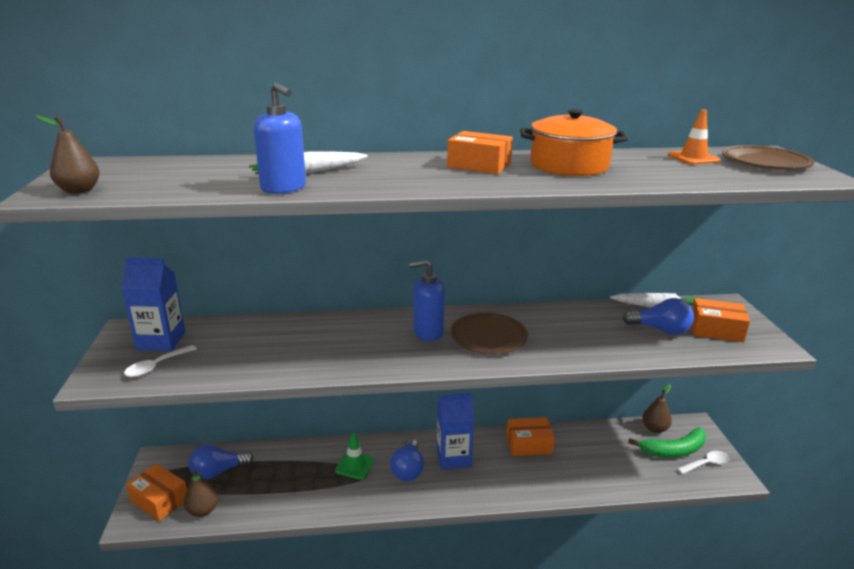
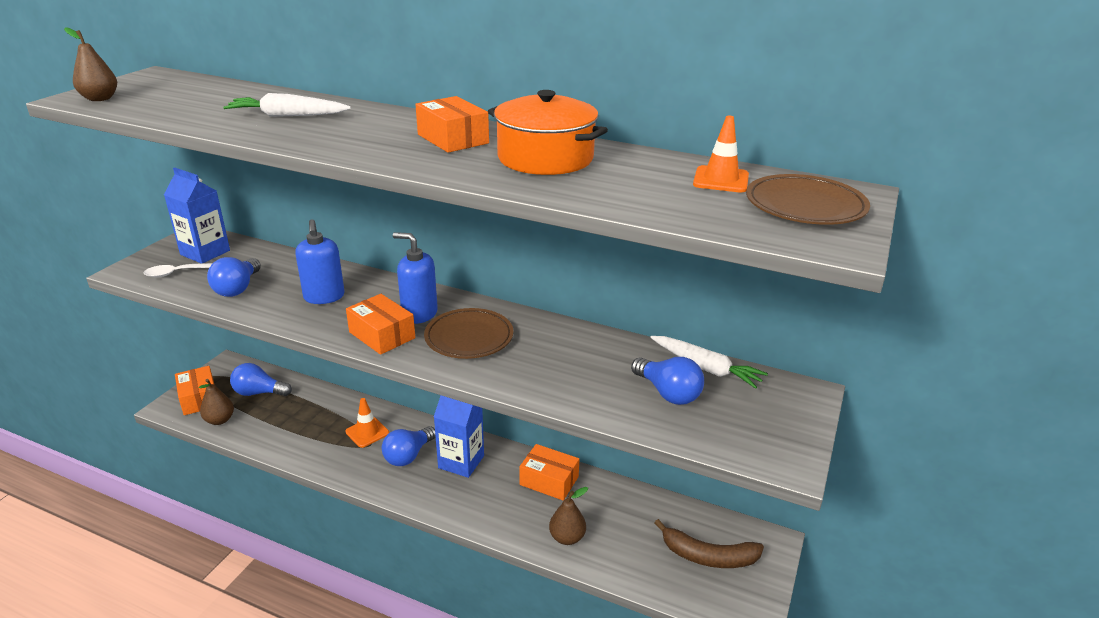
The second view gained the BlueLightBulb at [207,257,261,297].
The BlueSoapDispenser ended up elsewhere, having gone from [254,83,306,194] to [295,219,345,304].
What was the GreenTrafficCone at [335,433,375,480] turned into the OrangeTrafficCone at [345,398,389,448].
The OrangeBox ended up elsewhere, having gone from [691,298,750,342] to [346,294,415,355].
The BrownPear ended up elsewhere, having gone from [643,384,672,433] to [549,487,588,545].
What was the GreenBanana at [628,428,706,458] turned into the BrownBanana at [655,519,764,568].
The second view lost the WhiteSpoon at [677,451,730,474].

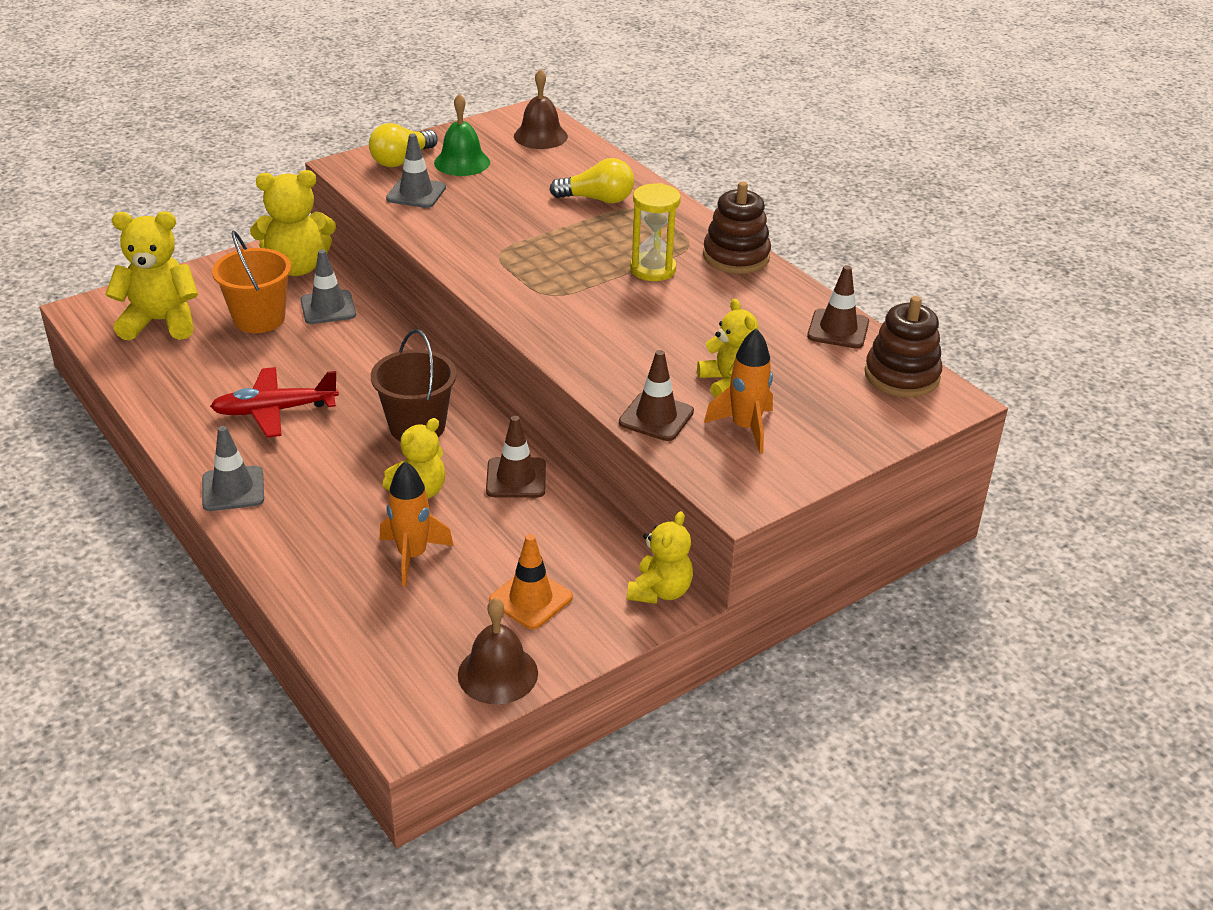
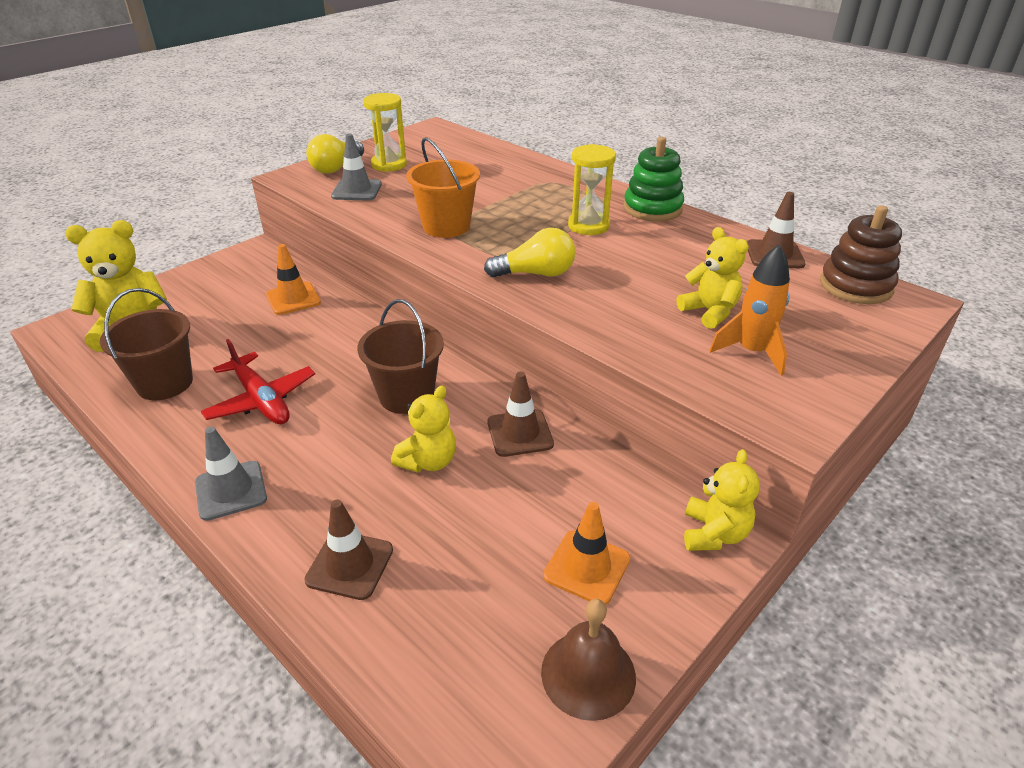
The second view gained the BrownBucket at [100,288,193,400].
The RedPlane at [210,367,339,438] ended up facing another way, 105 degrees counterclockwise from before.
What was the GreyTrafficCone at [300,249,356,324] turned into the OrangeTrafficCone at [266,244,321,315].
The BrownTrafficCone ended up elsewhere, having gone from [619,350,694,441] to [304,500,393,600].
Where the GreenBell stood at [434,94,490,176], the YellowHourglass came to stand at [363,93,407,172].
The OrangeBucket ended up elsewhere, having gone from [212,230,291,333] to [406,137,480,238].
The YellowLightBulb ended up elsewhere, having gone from [549,158,634,203] to [484,228,576,278].
What was the BrownStackingToy at [703,182,771,274] turned into the GreenStackingToy at [624,137,684,221].
The second view lost the YellowTeddyBear at [250,170,336,276].
The second view lost the OrangeRocket at [379,461,454,586].
The second view lost the BrownBell at [514,69,568,149].

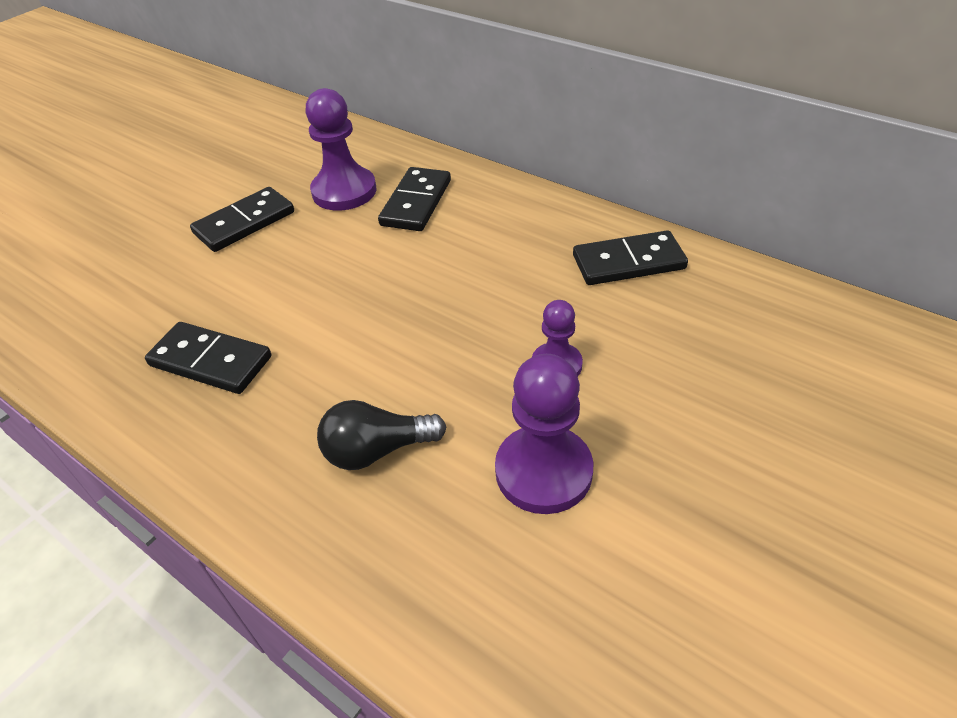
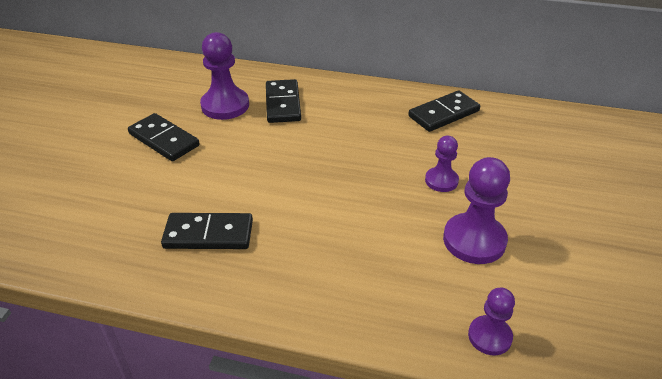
The BlackDomino at [190,187,294,252] ended up facing another way, 75 degrees counterclockwise from before.
The second view gained the PurplePawn at [468,288,515,355].
The second view lost the BlackLightBulb at [317,400,446,470].

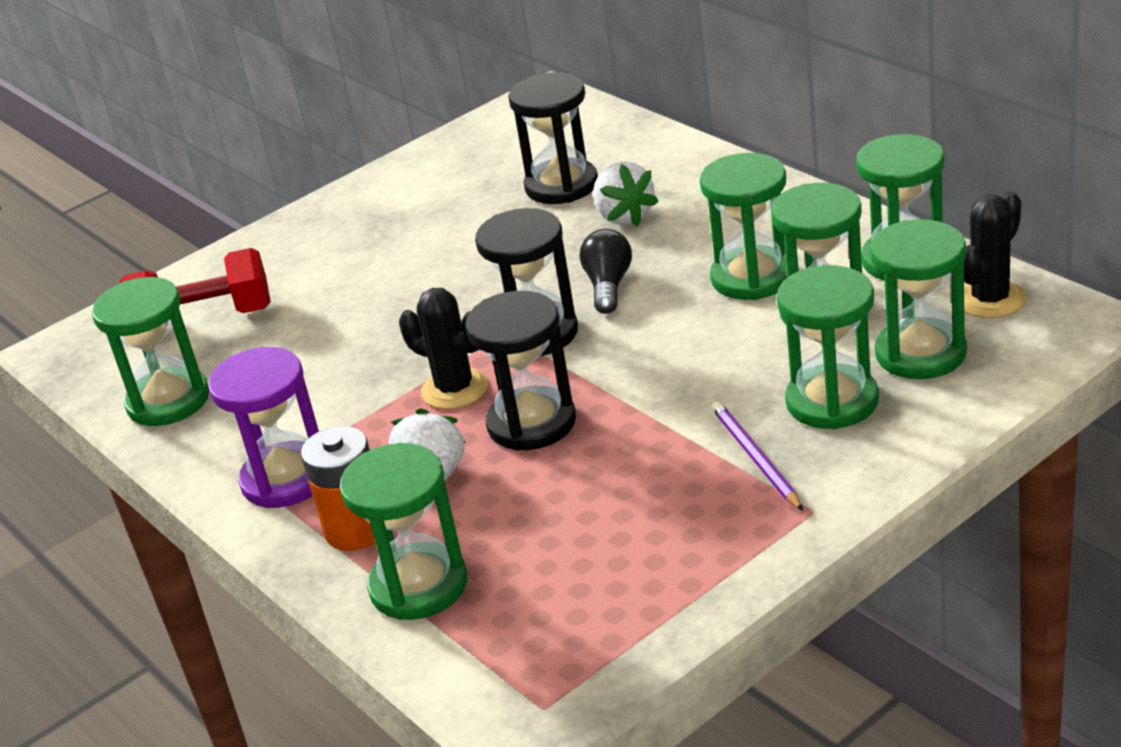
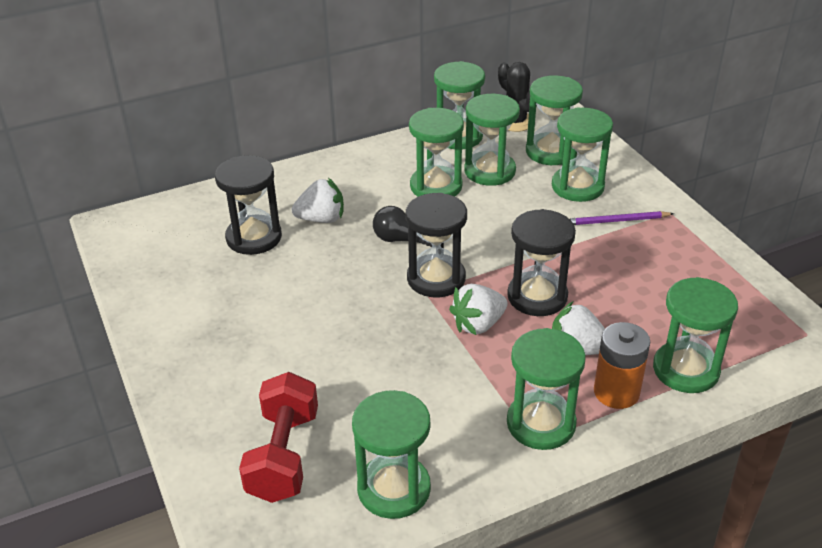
Where the BlackCactus stood at [399,288,488,409], the WhiteStrawberry came to stand at [449,284,508,335].
What was the PurpleHourglass at [208,347,319,508] turned into the GreenHourglass at [507,328,586,450].

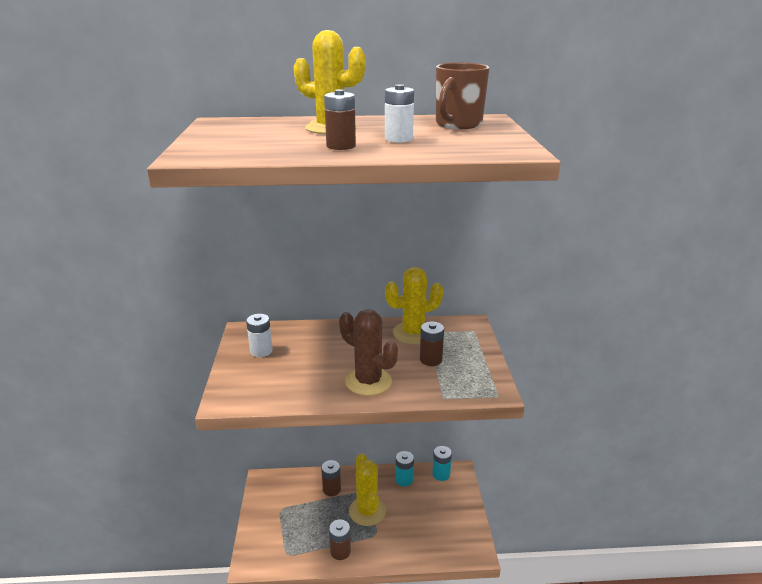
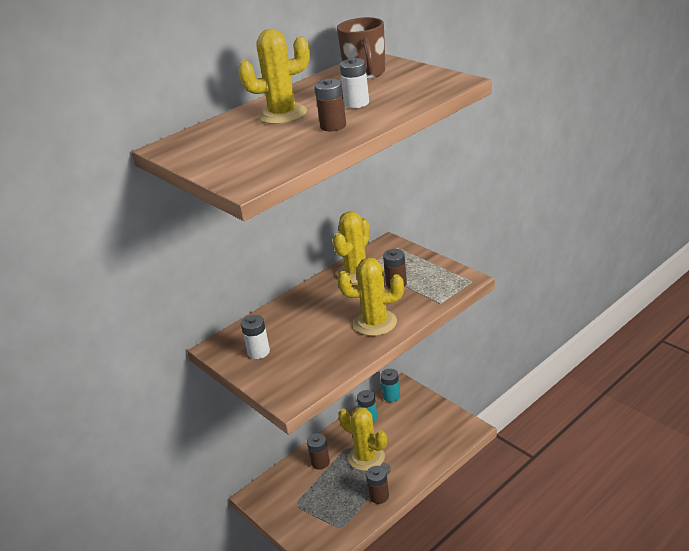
What was the BrownCactus at [339,309,398,396] turned into the YellowCactus at [338,258,404,336].

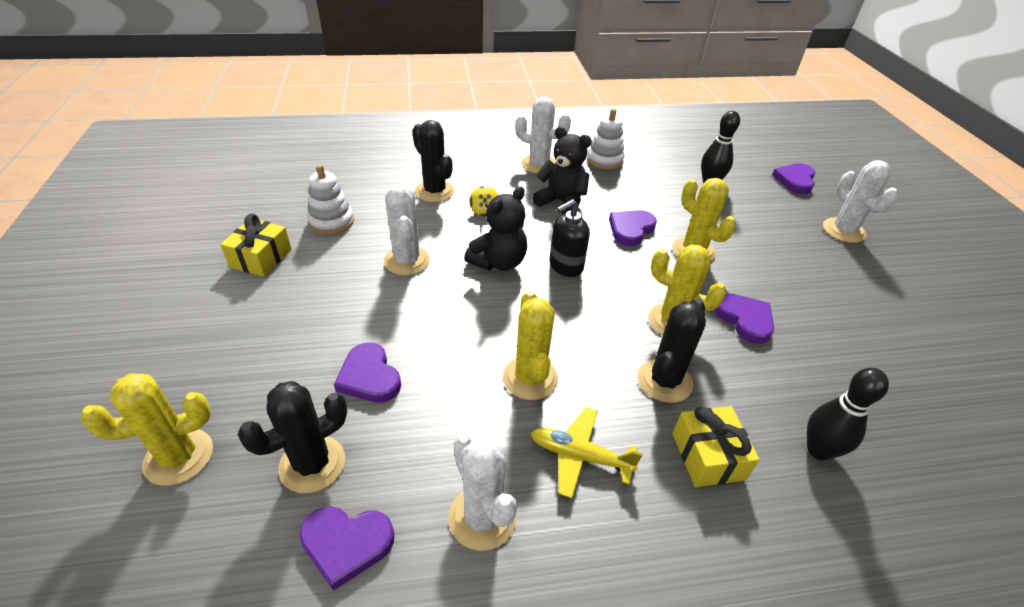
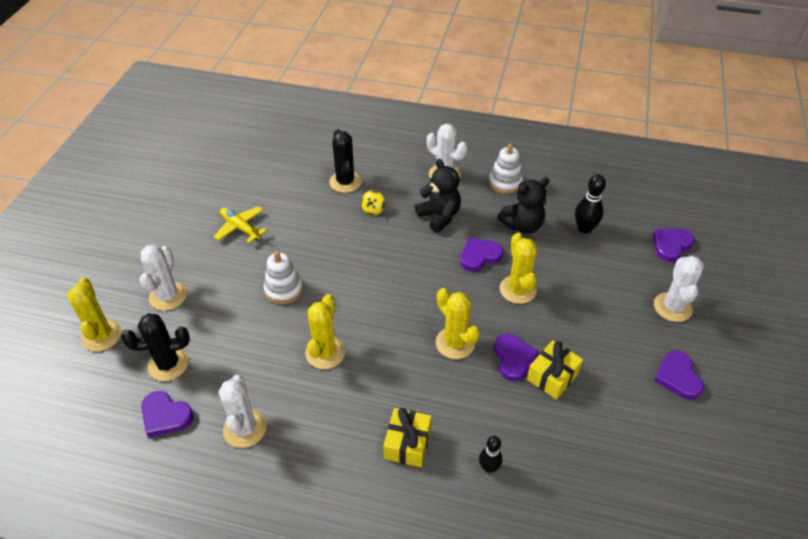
The YellowCactus at [81,373,213,486] ended up facing another way, 75 degrees clockwise from before.
The WhiteCactus ended up elsewhere, having gone from [384,184,430,275] to [140,245,187,311].
The YellowPlane ended up elsewhere, having gone from [531,407,643,498] to [214,206,267,243].
The WhiteStackingToy ended up elsewhere, having gone from [307,164,354,235] to [264,251,303,304].
The size of the BlackBowlingPin at [807,368,889,460] changed by a factor of 0.66.
The BlackTeddyBear ended up elsewhere, having gone from [464,186,527,271] to [497,177,549,234].
The YellowGift ended up elsewhere, having gone from [220,214,292,277] to [527,340,583,400].
The PurpleHeart ended up elsewhere, having gone from [334,342,401,403] to [654,351,704,400].
The second view lost the BlackSoapDispenser at [549,199,590,277].
The second view lost the BlackCactus at [638,298,706,403].

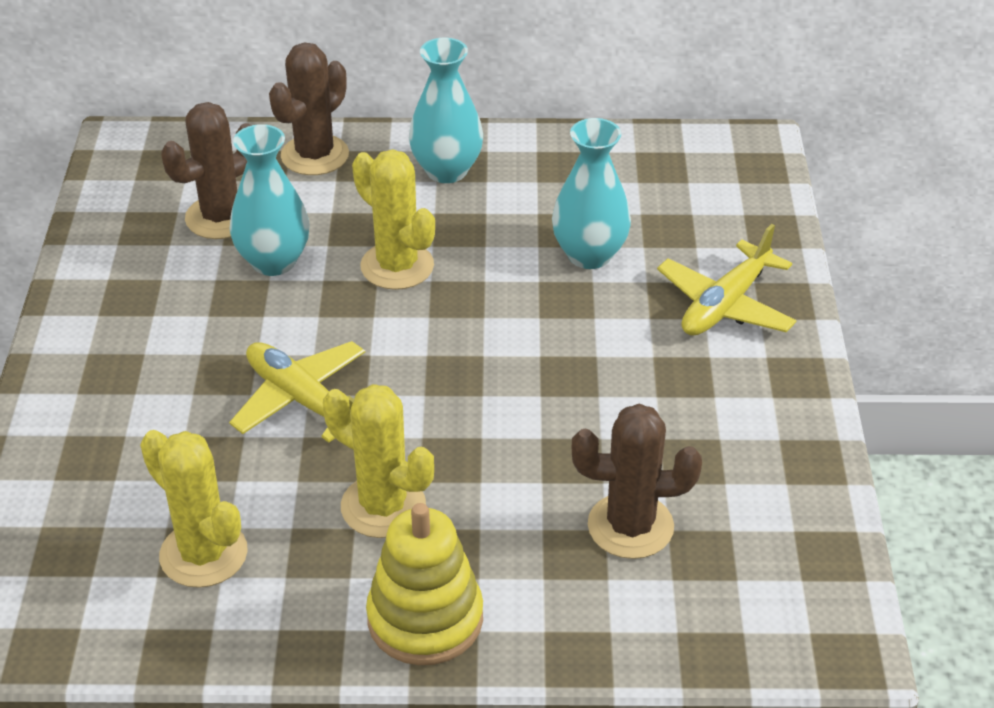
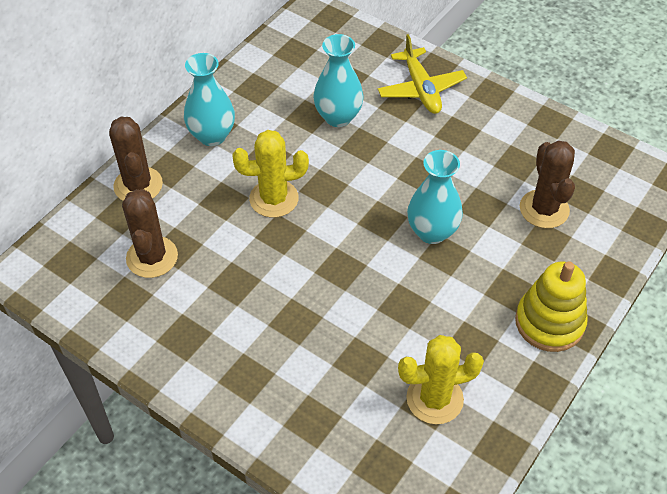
The TurquoiseVase ended up elsewhere, having gone from [230,124,310,276] to [407,150,463,244].
The BrownCactus at [572,404,702,559] ended up facing another way, 45 degrees counterclockwise from before.
The second view lost the YellowPlane at [229,341,365,443].
The second view lost the YellowCactus at [323,384,434,538].

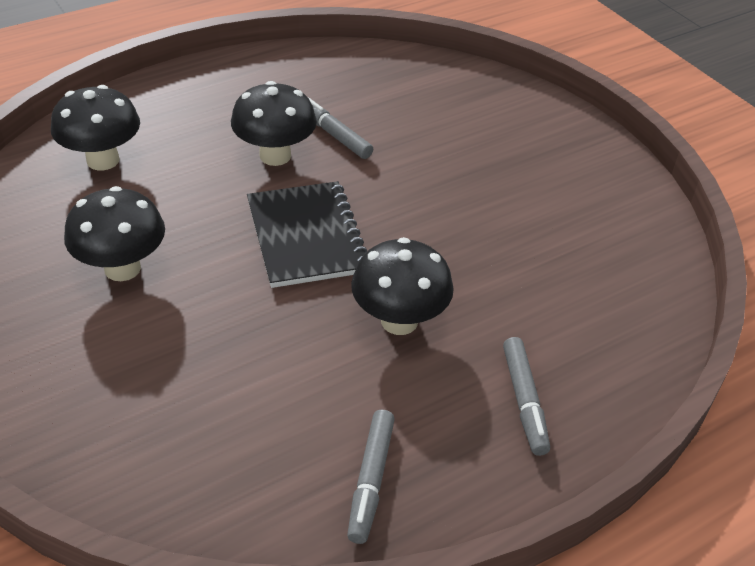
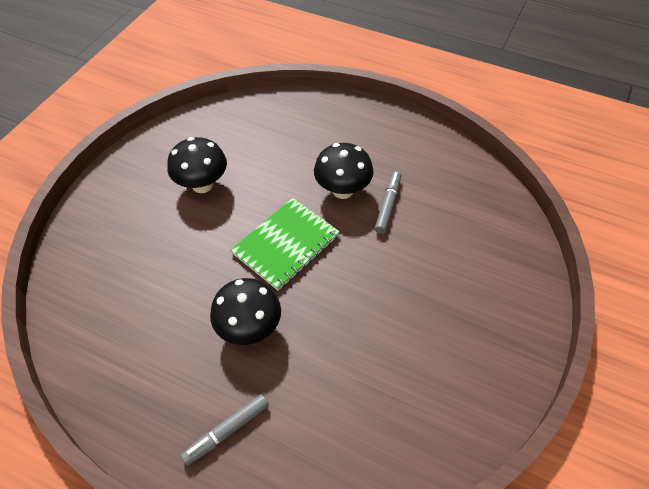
What was the BlackNotebook at [247,181,367,288] turned into the GreenNotebook at [231,198,340,291].
The second view lost the BlackMushroom at [51,85,140,170].
The second view lost the GreyMarker at [347,410,395,544].

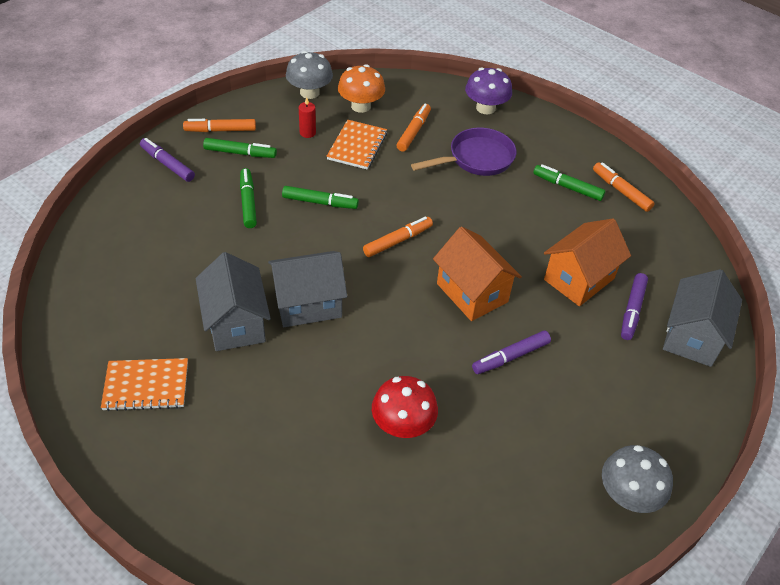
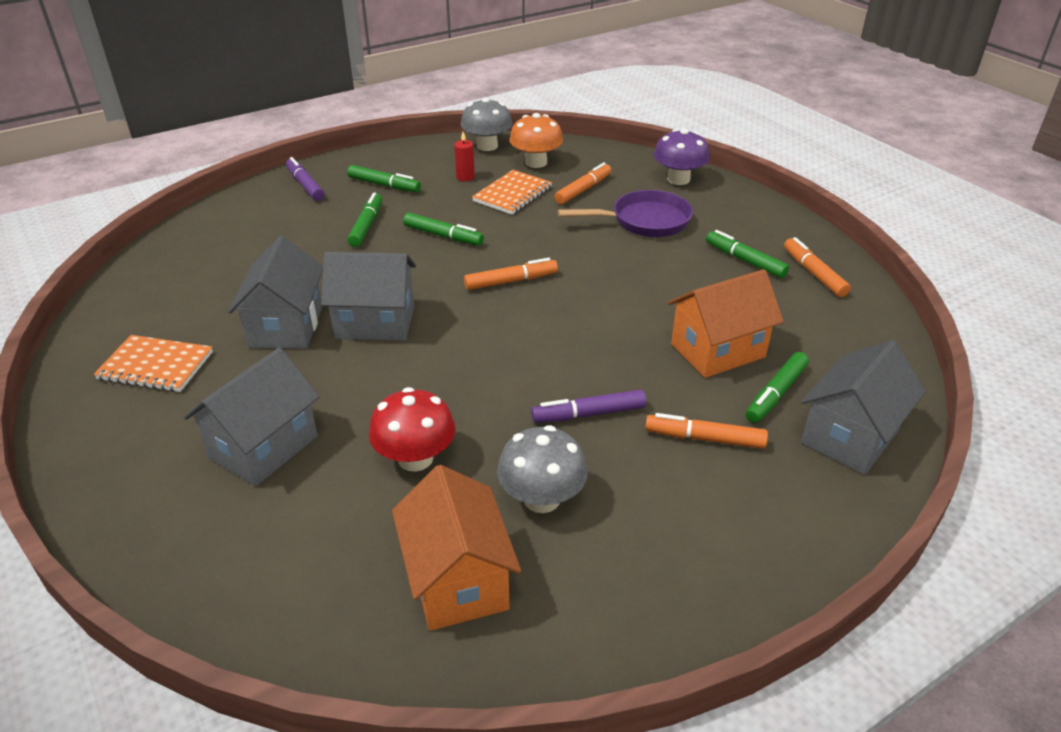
The second view gained the GreyHouse at [184,348,320,486].
The OrangeHouse ended up elsewhere, having gone from [433,226,522,321] to [392,465,521,631].
The GreyMushroom ended up elsewhere, having gone from [602,445,673,513] to [497,425,588,513].
The OrangeMarker ended up elsewhere, having gone from [183,119,256,132] to [645,413,768,449].
What was the PurpleMarker at [621,273,648,340] turned into the GreenMarker at [746,352,809,423].

